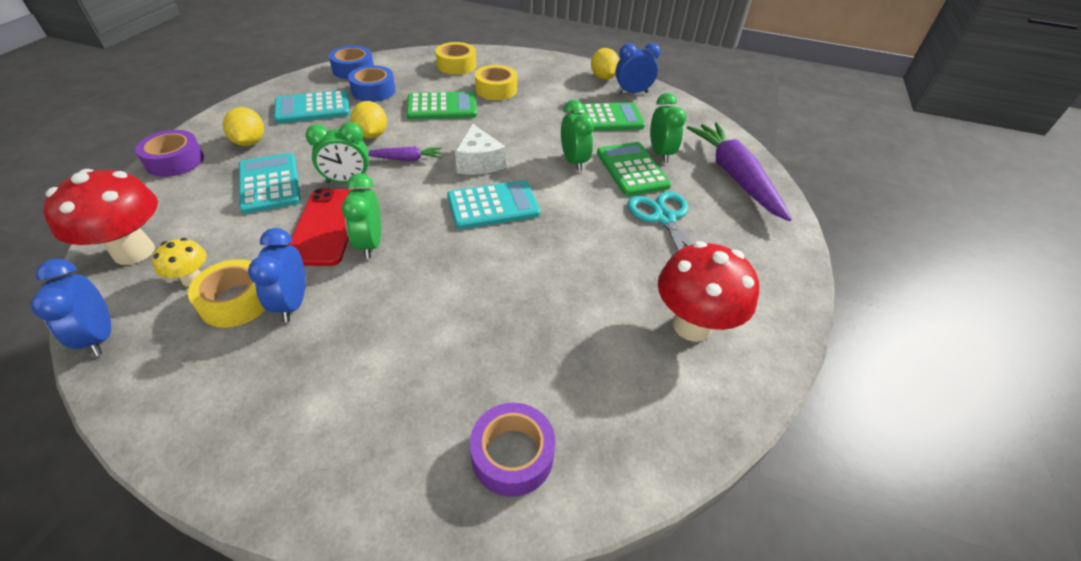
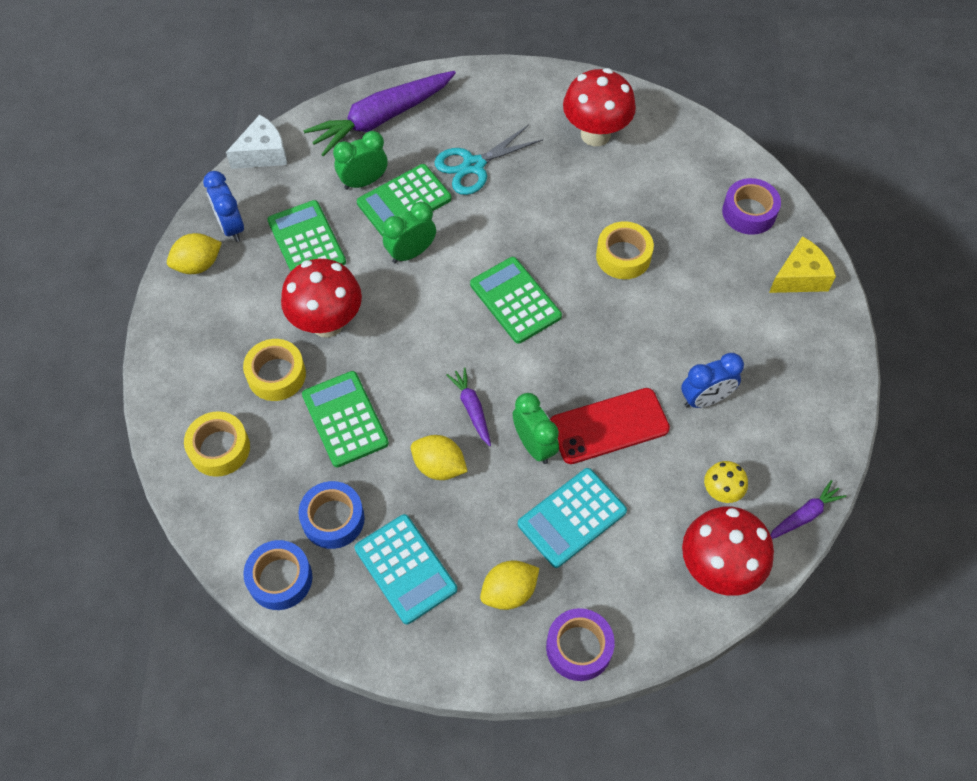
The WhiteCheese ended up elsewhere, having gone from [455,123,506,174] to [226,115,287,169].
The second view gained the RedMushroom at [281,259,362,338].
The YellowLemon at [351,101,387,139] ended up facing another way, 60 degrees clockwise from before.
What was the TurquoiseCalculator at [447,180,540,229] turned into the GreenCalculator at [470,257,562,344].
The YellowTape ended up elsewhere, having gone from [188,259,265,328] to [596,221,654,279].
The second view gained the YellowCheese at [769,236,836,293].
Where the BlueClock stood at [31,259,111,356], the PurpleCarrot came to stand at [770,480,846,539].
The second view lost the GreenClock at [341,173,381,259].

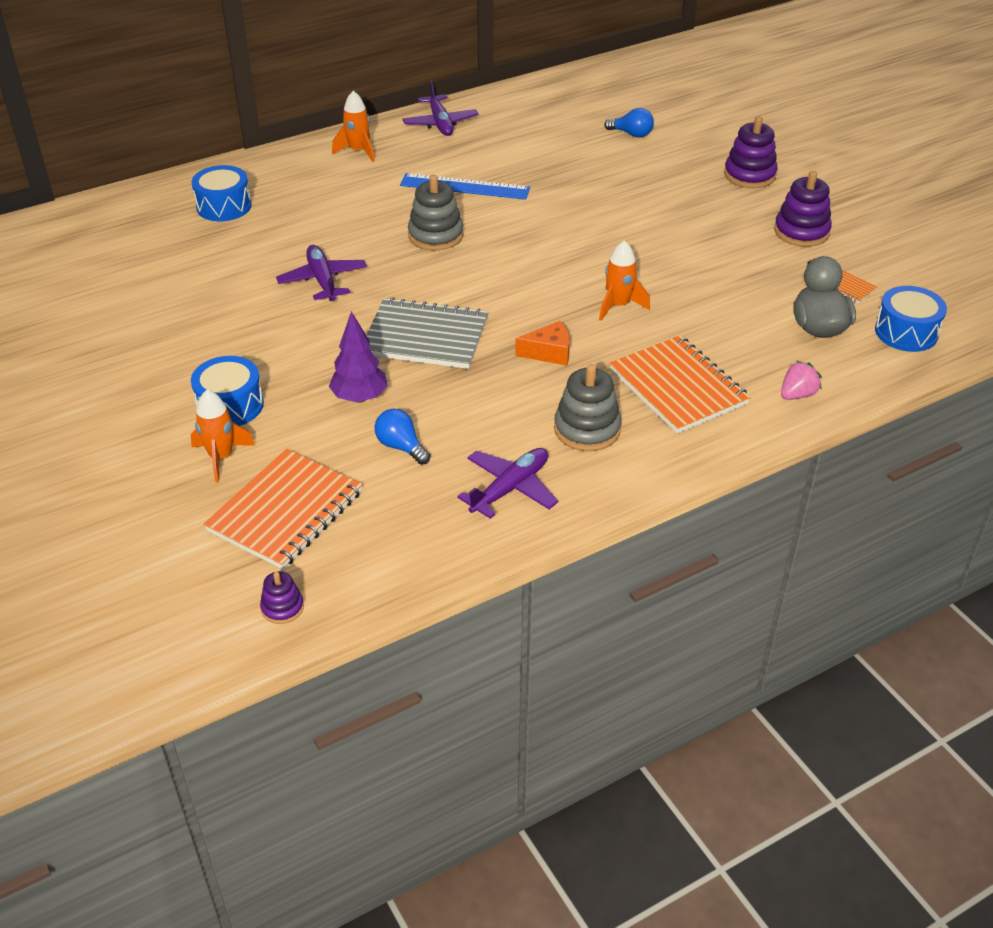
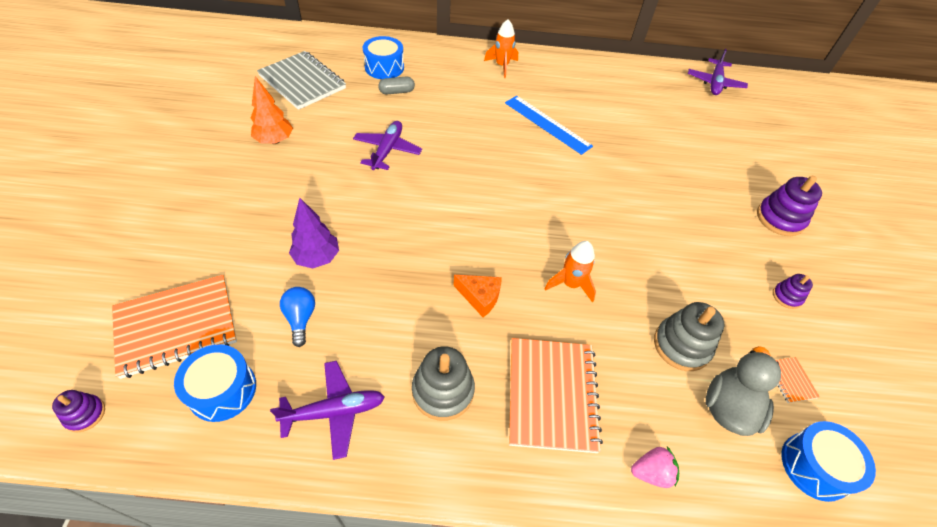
The BlueDrum ended up elsewhere, having gone from [191,356,264,426] to [174,345,256,422].
The second view gained the OrangeTree at [251,76,293,144].
The GreyNotebook ended up elsewhere, having gone from [366,298,488,369] to [257,51,346,110].
The second view gained the GreyCapsule at [378,77,415,94].
The GreyStackingToy ended up elsewhere, having gone from [408,175,463,251] to [654,302,724,371].
The PurplePlane ended up elsewhere, having gone from [403,80,479,136] to [688,49,748,95].
The size of the PurpleStackingToy at [774,171,832,247] changed by a factor of 0.55.
The second view lost the OrangeRocket at [191,390,255,483].
The second view lost the BlueLightBulb at [604,108,654,138].

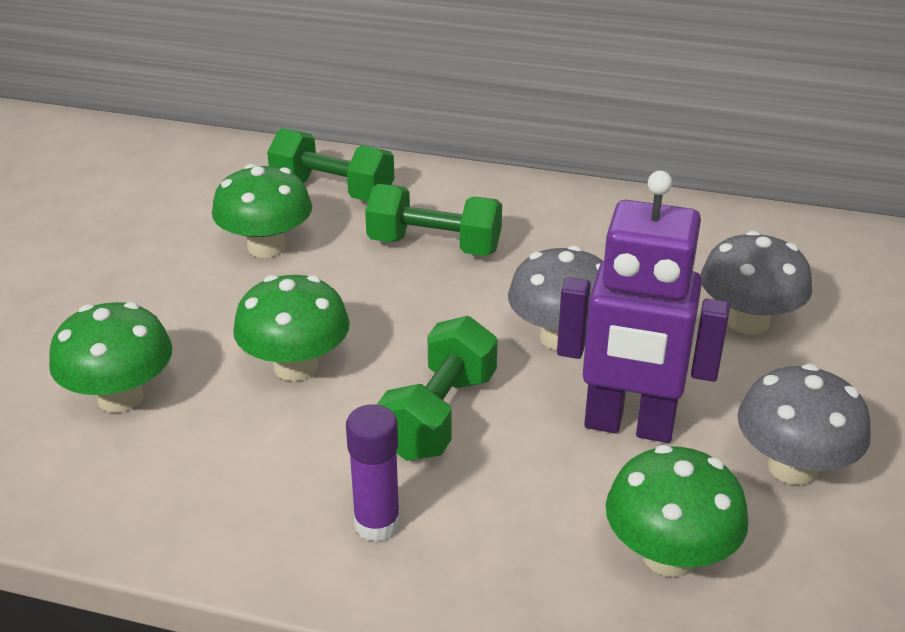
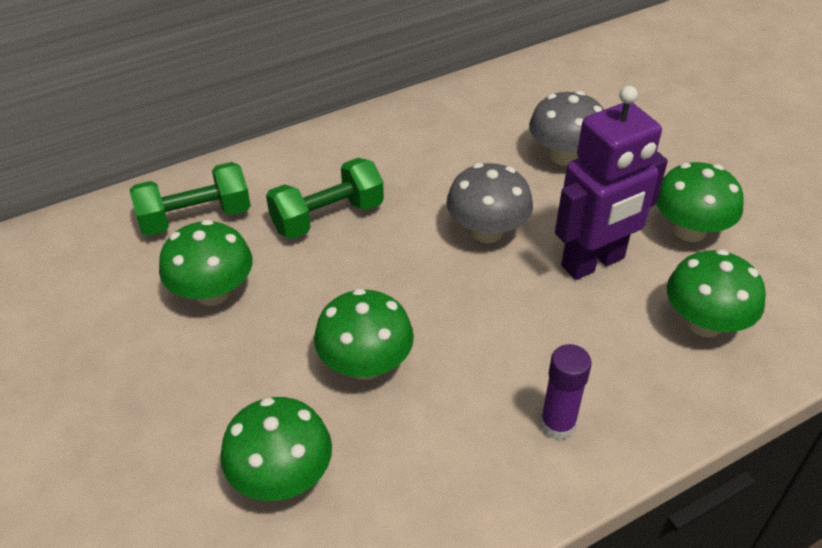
What was the GreyMushroom at [738,364,871,485] turned into the GreenMushroom at [656,162,744,242].
The second view lost the GreenDumbbell at [377,316,498,461].

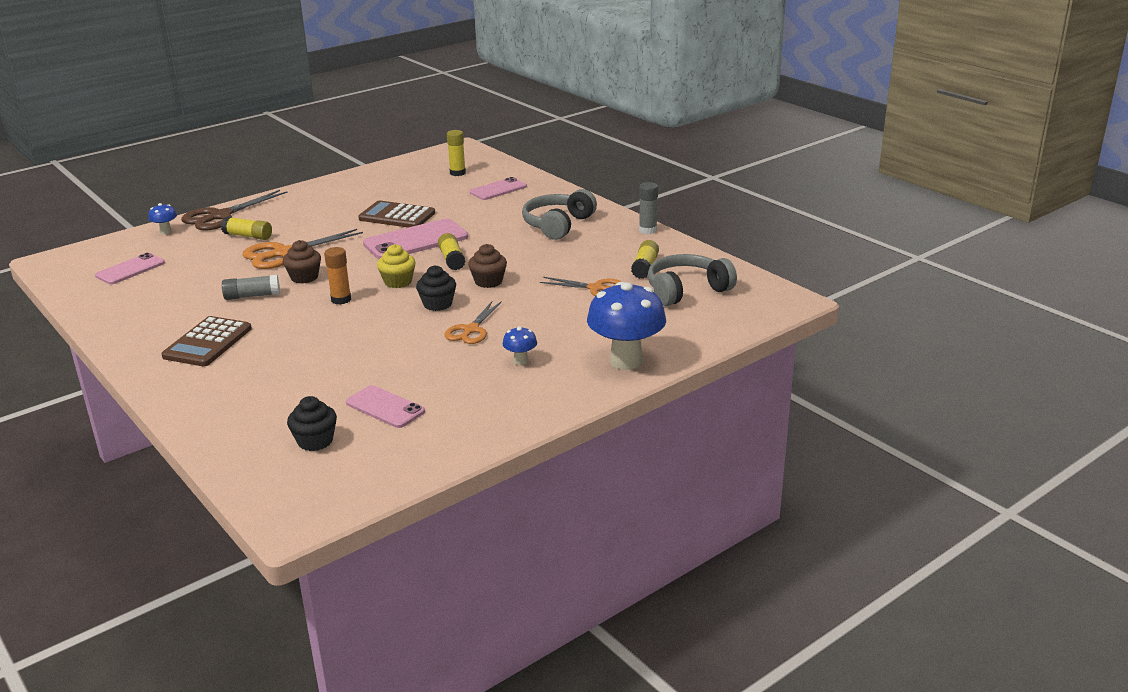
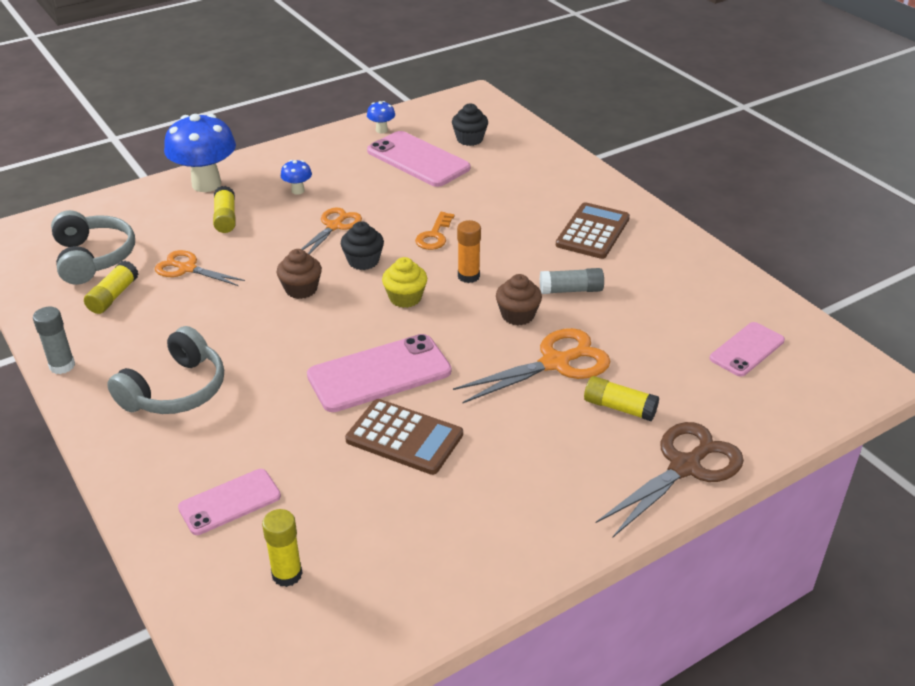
The GreyHeadphones at [648,254,737,306] ended up facing another way, 90 degrees counterclockwise from before.
The YellowGlueStick ended up elsewhere, having gone from [438,233,466,270] to [213,186,236,233].
The BlueMushroom ended up elsewhere, having gone from [148,203,177,234] to [367,101,395,133].
The size of the PinkPhone at [346,385,425,428] changed by a factor of 1.63.
The second view gained the OrangeKey at [415,212,455,250].

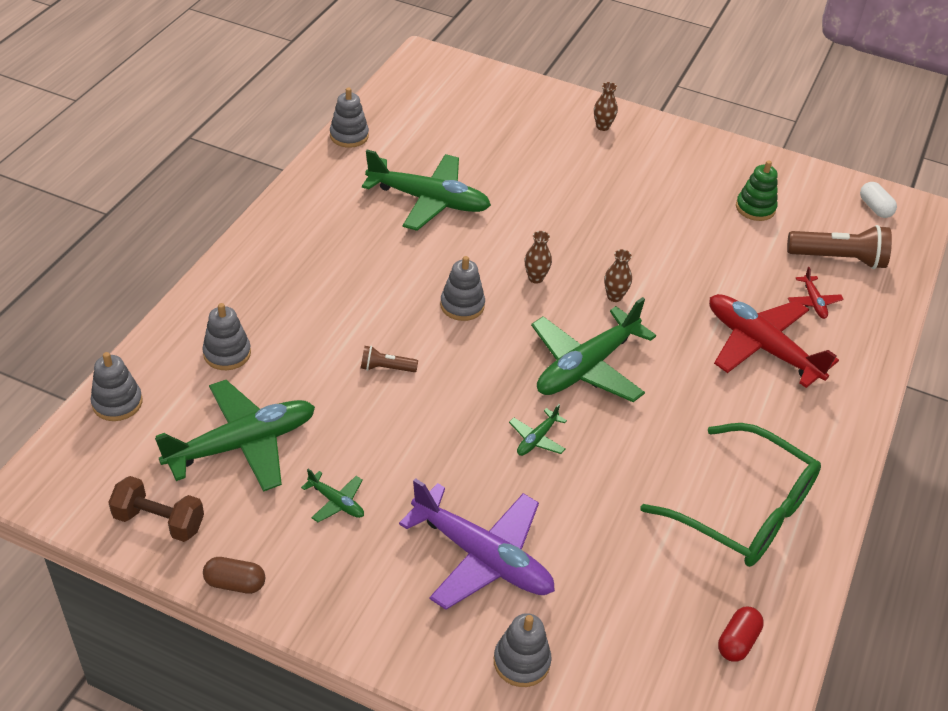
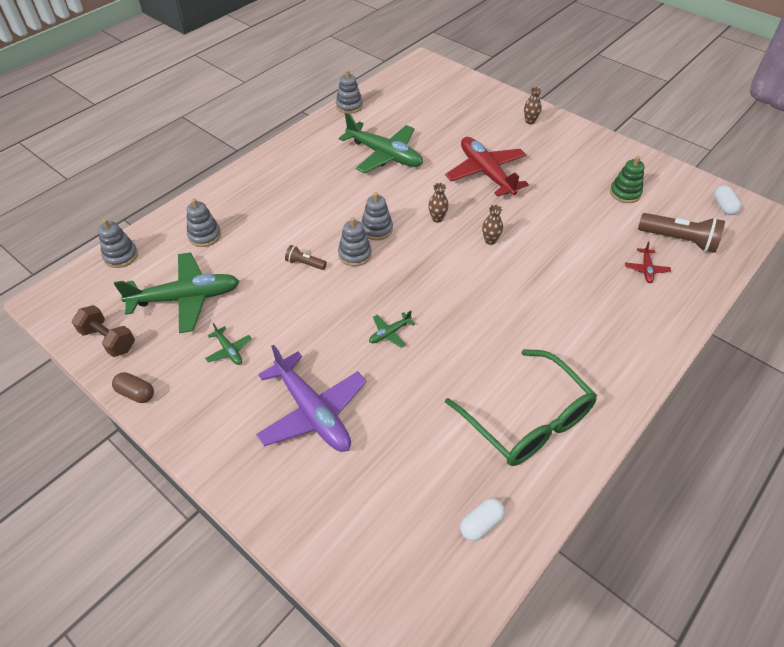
The GreyStackingToy ended up elsewhere, having gone from [494,613,552,687] to [338,217,372,266].
The RedPlane ended up elsewhere, having gone from [709,294,839,388] to [445,137,529,197].
What was the RedCapsule at [718,607,764,662] turned into the WhiteCapsule at [460,498,505,541].
The second view lost the GreenPlane at [531,297,656,402].

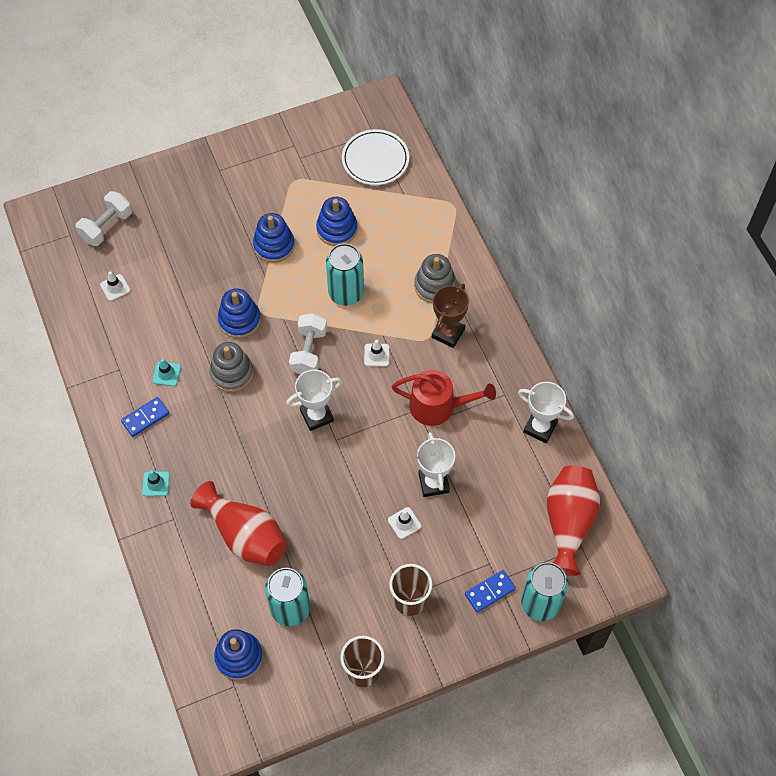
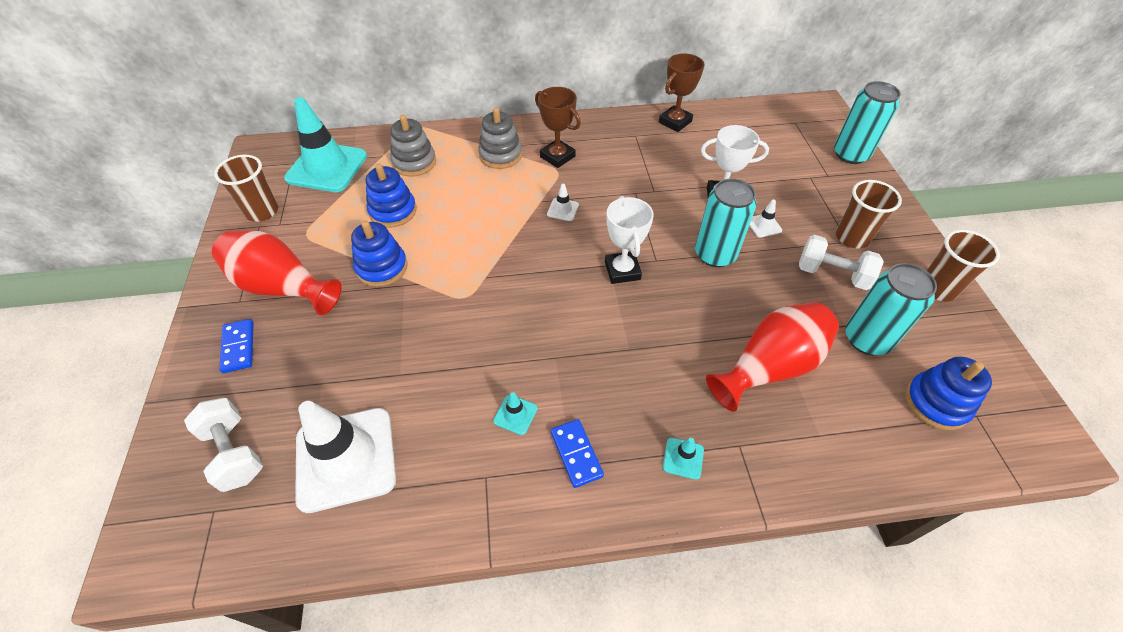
The RedVase ended up elsewhere, having gone from [547,466,600,576] to [212,230,342,315].
The second view gained the BrownCup at [214,155,278,222].
The BlueDomino ended up elsewhere, having gone from [465,570,516,612] to [219,319,254,373].
Where the WhitePlate stood at [342,129,409,185], the TurquoiseTrafficCone came to stand at [284,97,367,192].
The size of the WhiteTrafficCone at [100,271,130,301] changed by a factor of 2.50.
The GreyStackingToy ended up elsewhere, having gone from [209,342,253,392] to [390,115,436,177].
What was the WhiteTrophy at [518,382,574,443] turned into the BrownTrophy at [659,53,705,132].
The TurquoiseCan ended up elsewhere, having gone from [326,243,364,306] to [695,178,757,267].
The WhiteDumbbell ended up elsewhere, having gone from [289,313,327,375] to [799,235,884,290].
The second view lost the BlueStackingToy at [218,288,261,338].
The second view lost the RedWateringCan at [392,370,496,426].

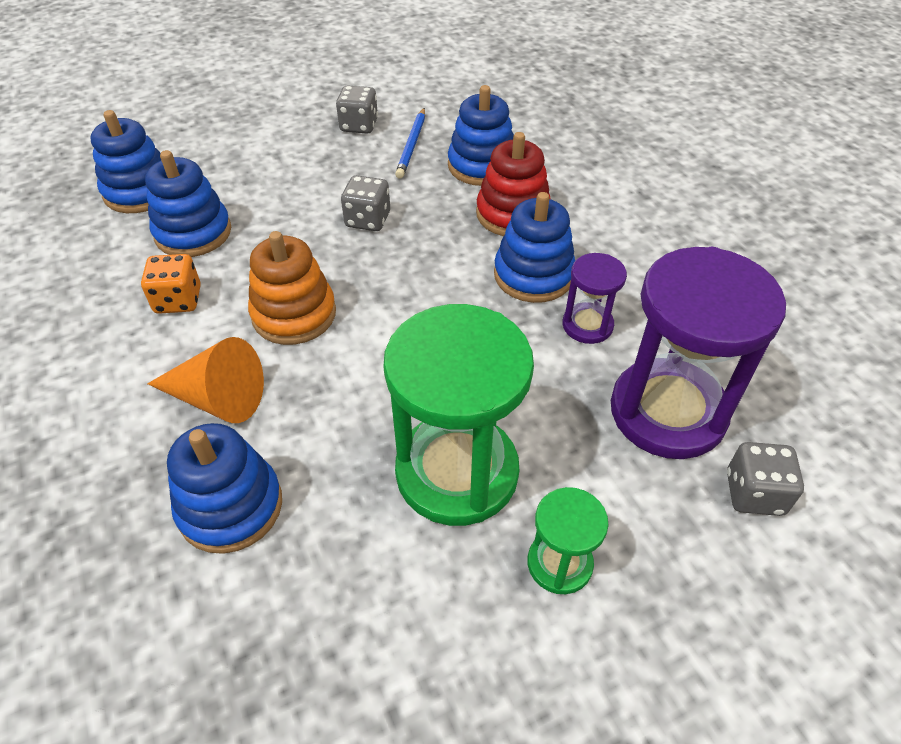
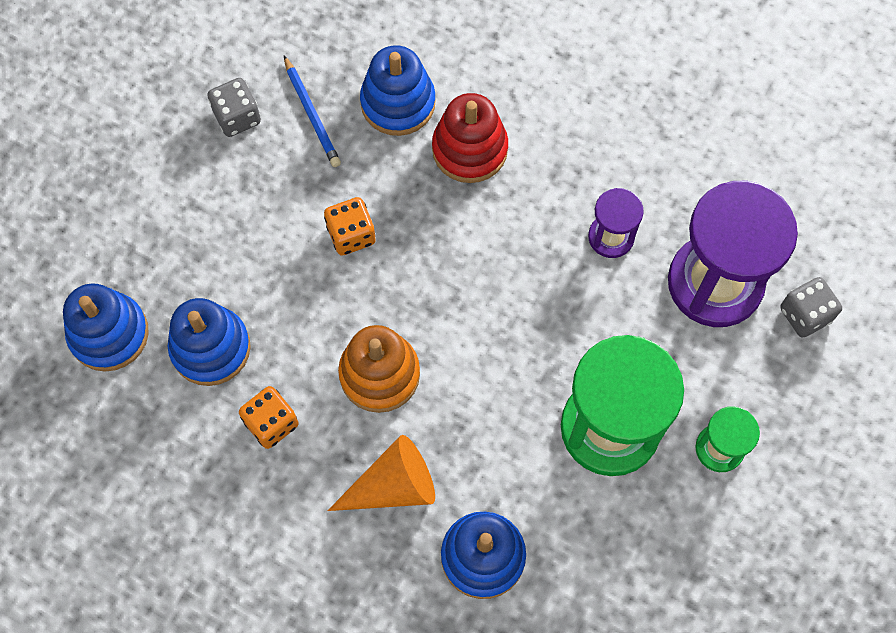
What was the GreyDice at [341,175,390,231] turned into the OrangeDice at [324,197,376,256].
The second view lost the BlueStackingToy at [494,192,575,303].

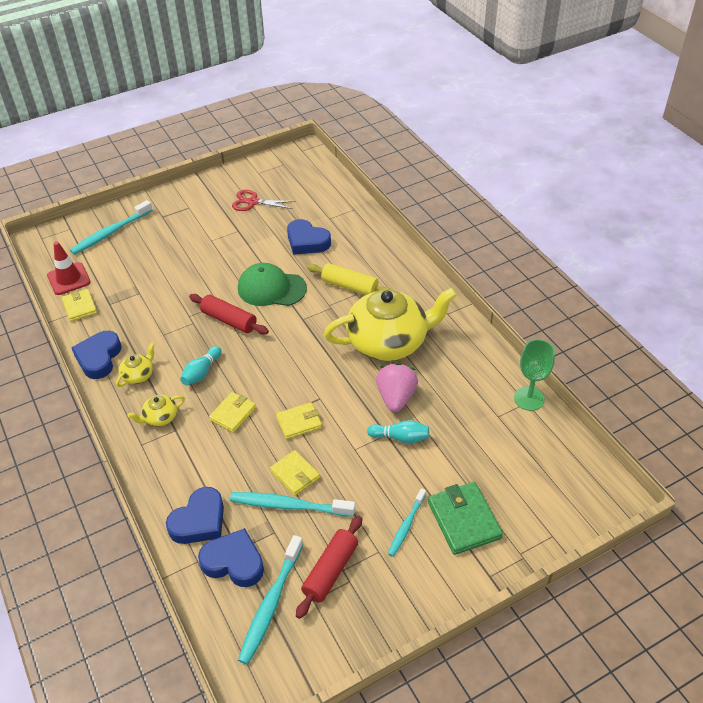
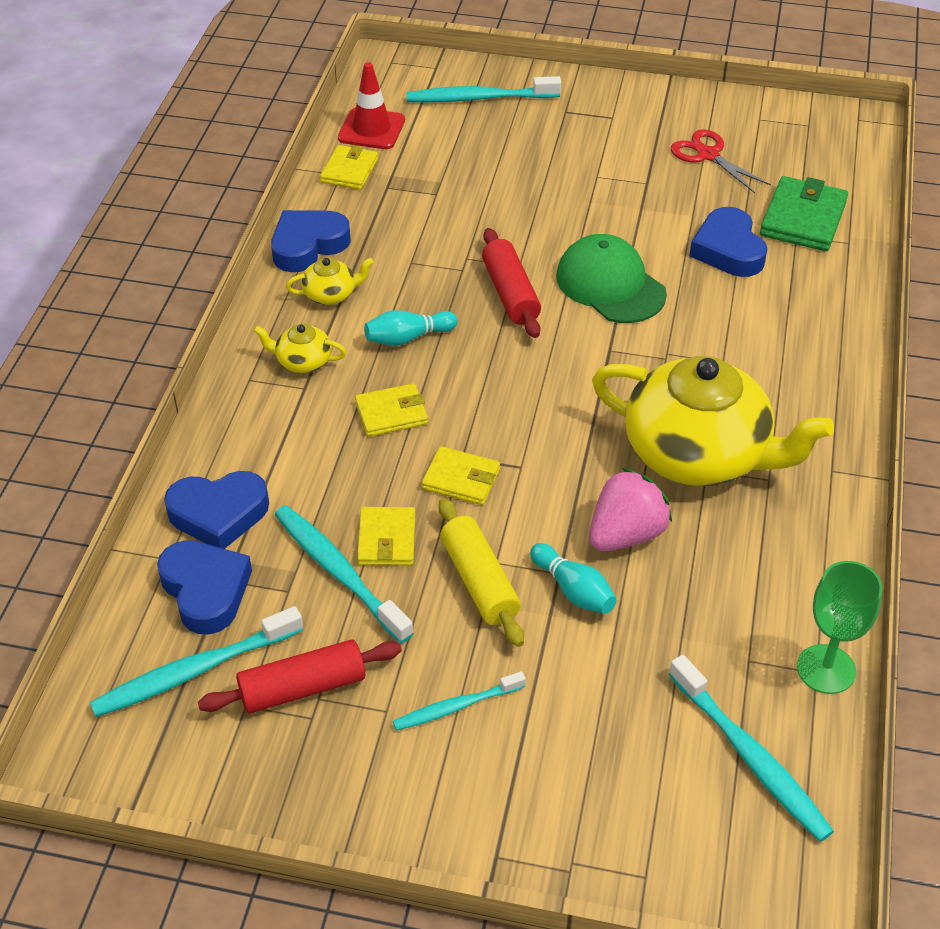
The YellowRollingPin ended up elsewhere, having gone from [307,263,392,295] to [438,498,524,647].
The second view gained the TurquoiseToothbrush at [668,655,834,842].
The GreenWallet ended up elsewhere, having gone from [428,482,503,555] to [760,176,848,251].

